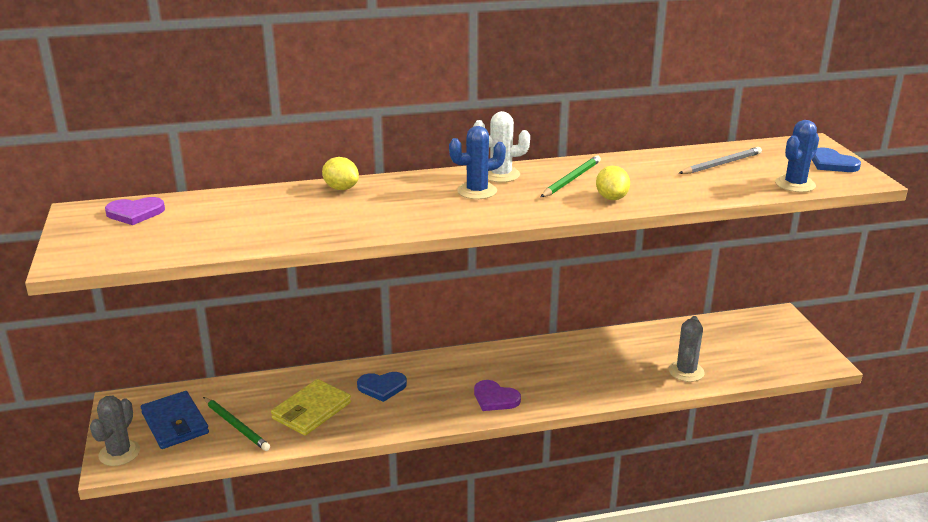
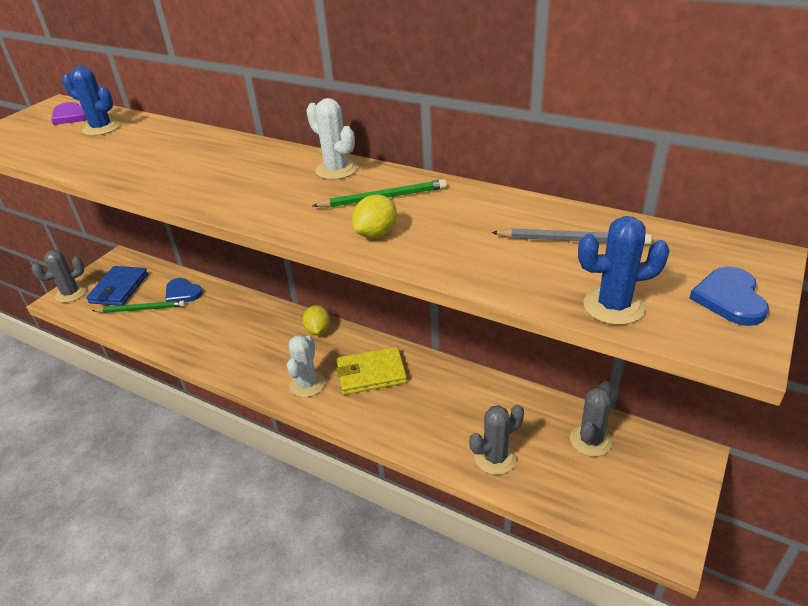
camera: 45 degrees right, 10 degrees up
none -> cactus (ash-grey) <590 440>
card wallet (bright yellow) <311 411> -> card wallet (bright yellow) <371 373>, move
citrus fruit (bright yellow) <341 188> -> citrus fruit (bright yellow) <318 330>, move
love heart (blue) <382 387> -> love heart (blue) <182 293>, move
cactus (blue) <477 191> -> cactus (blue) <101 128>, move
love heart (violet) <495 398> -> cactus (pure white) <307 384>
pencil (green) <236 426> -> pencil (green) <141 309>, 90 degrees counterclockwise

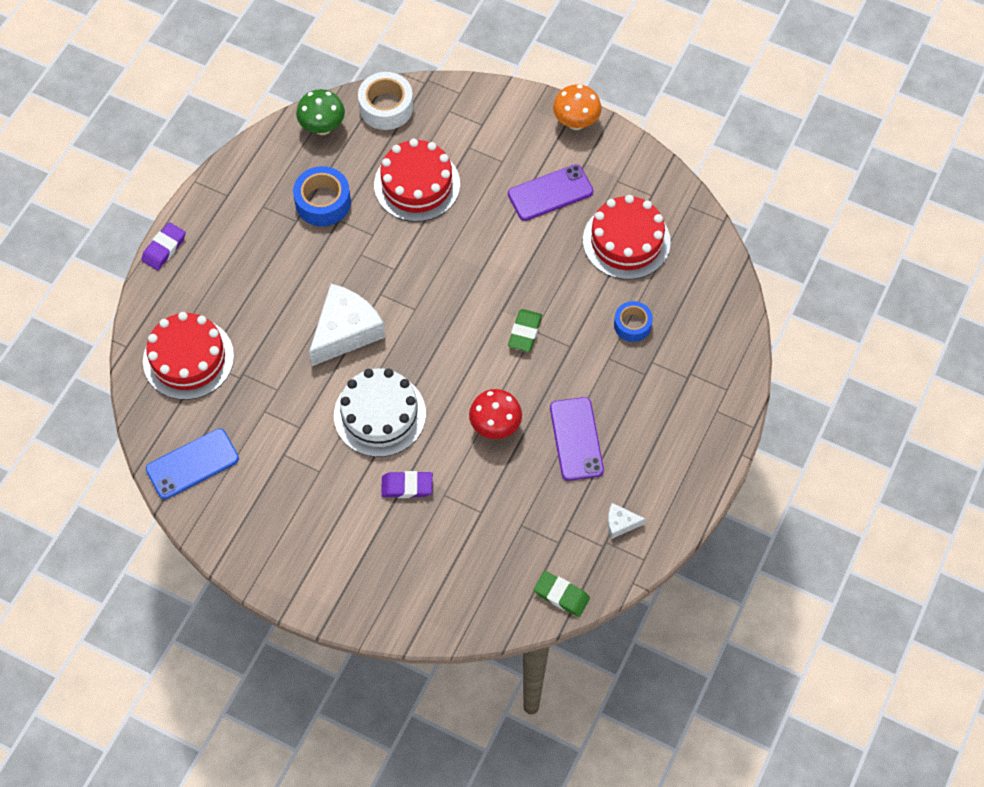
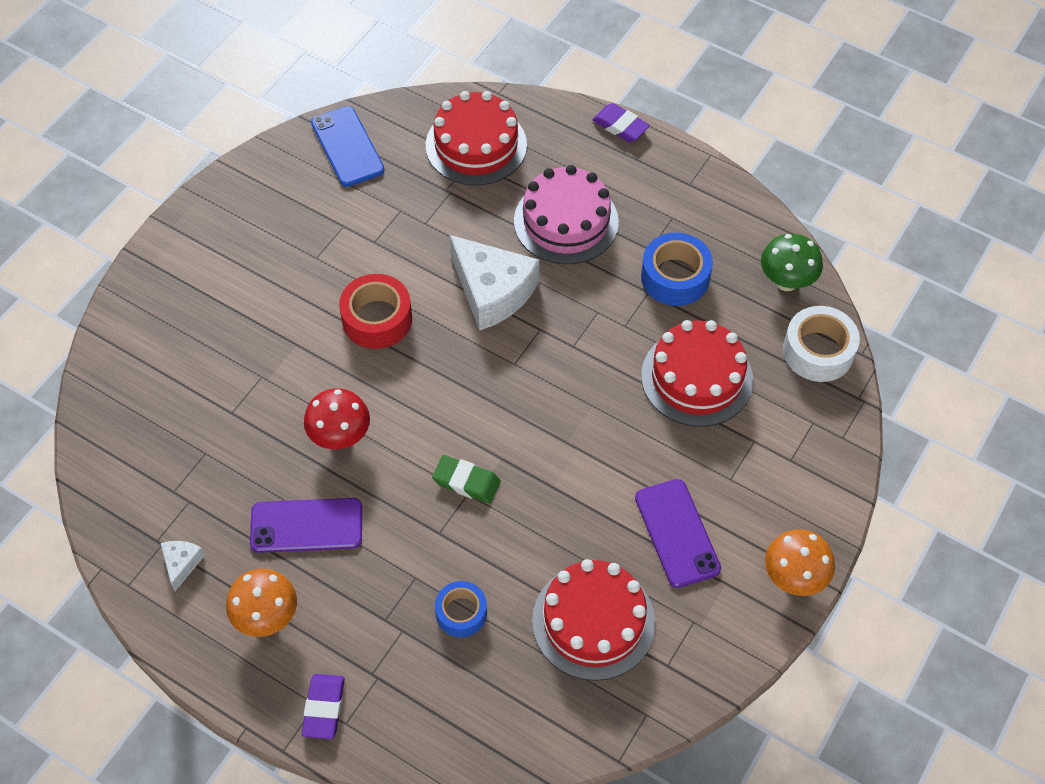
camera: 95 degrees right, 5 degrees down
gum eraser (green) <561 595> -> none
none -> toadstool (bright orange) <267 617>
none -> cake (rose-pink) <566 221>
gum eraser (violet) <407 486> -> gum eraser (violet) <324 708>, move
cake (pure white) <380 414> -> tape (scarlet) <377 319>

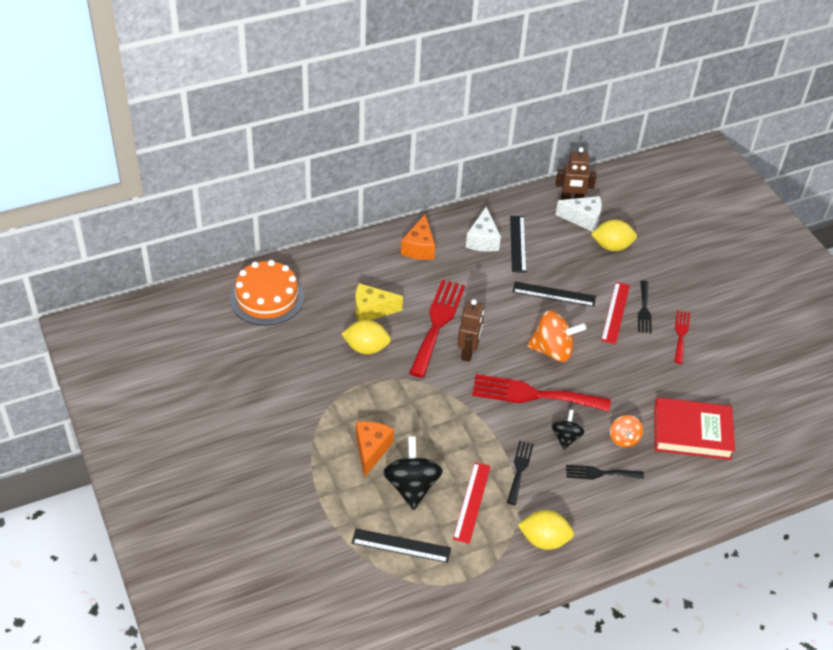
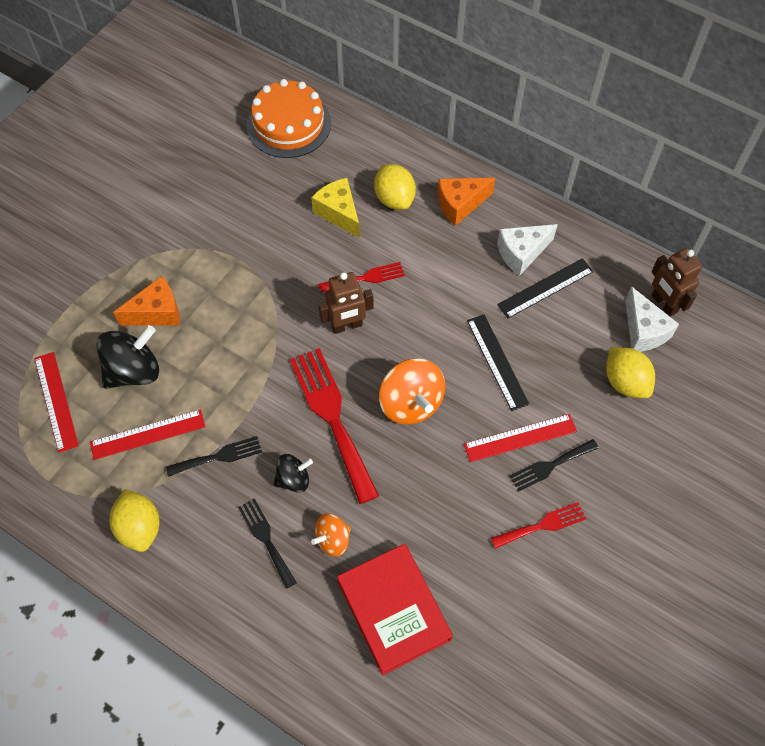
camera: 60 degrees right, 15 degrees up
citrus fruit (bright yellow) <366 348> -> citrus fruit (bright yellow) <394 199>, move
measuring stick (ebony) <401 545> -> measuring stick (scarlet) <56 401>
dinner fork (scarlet) <437 323> -> dinner fork (scarlet) <365 278>, x0.54

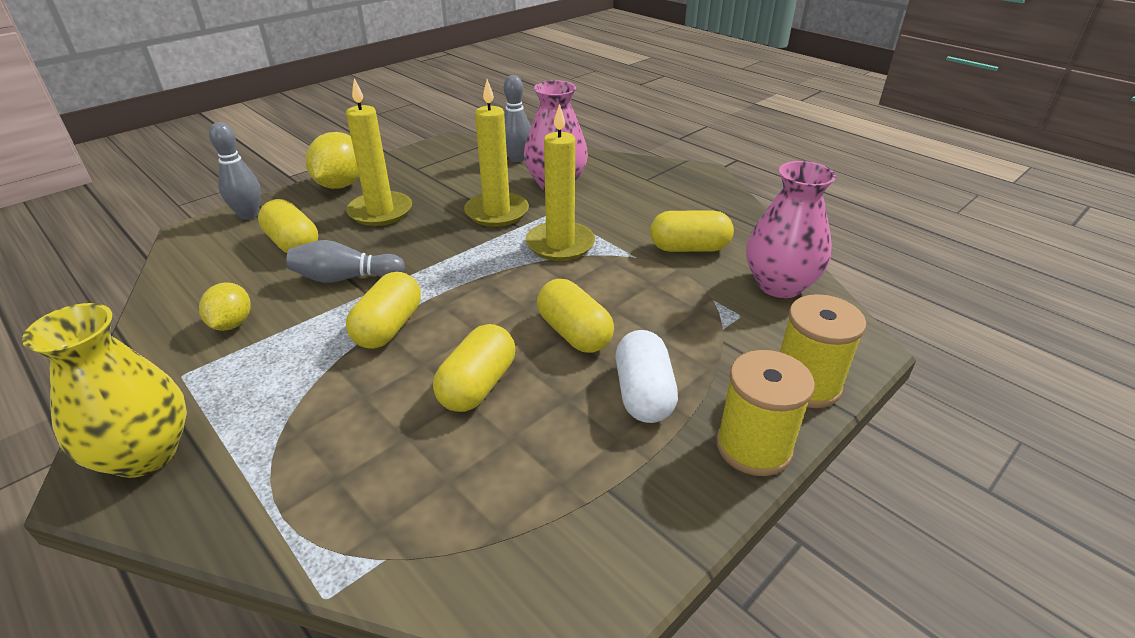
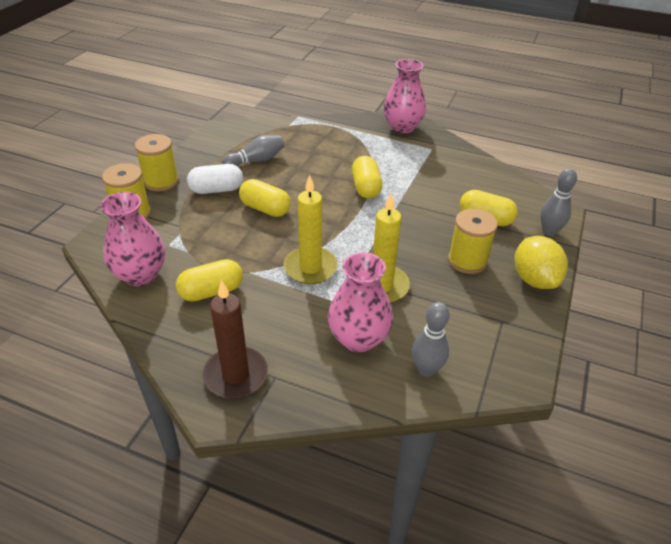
camera: 155 degrees right, 5 degrees up
citrus fruit (bright yellow) <232 324> -> none
pill shape (bright yellow) <477 385> -> none
none -> wax candle (russet) <236 375>
tenpin (ash-grey) <345 278> -> tenpin (ash-grey) <256 161>, move
wax candle (bright yellow) <380 212> -> reel of thread (bright yellow) <467 261>
tall vase (bright yellow) <145 454> -> tall vase (rose-pink) <402 127>
pill shape (pure white) <643 394> -> pill shape (pure white) <216 190>, 75 degrees counterclockwise

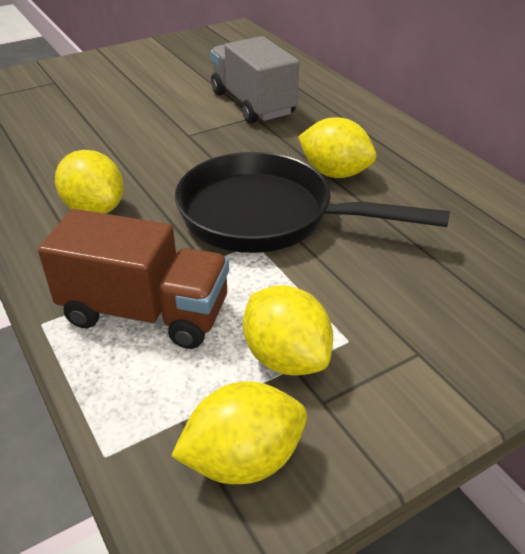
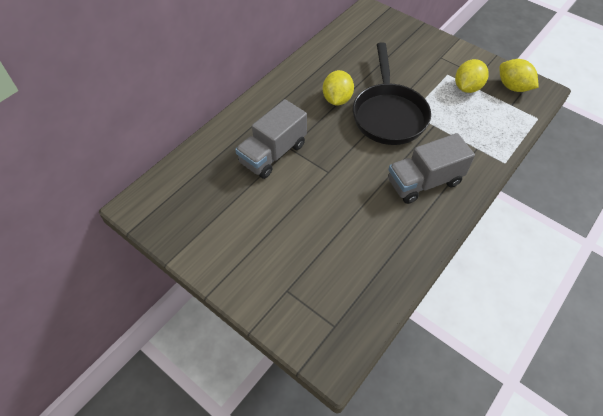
camera: 110 degrees left, 15 degrees up
toy truck (russet) <145 312> -> none
citrus fruit (bright yellow) <95 209> -> toy truck (ash-grey) <424 182>

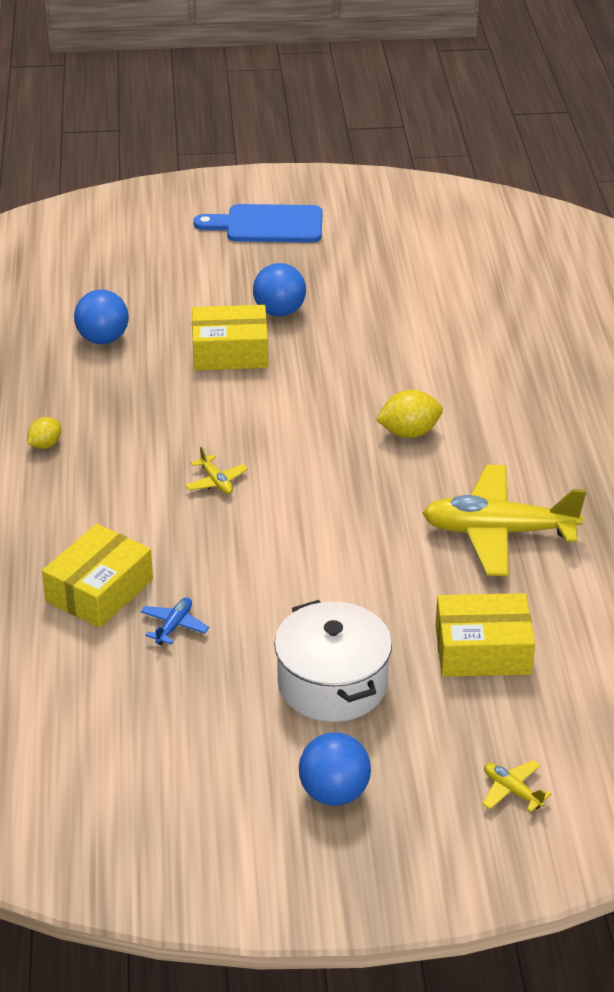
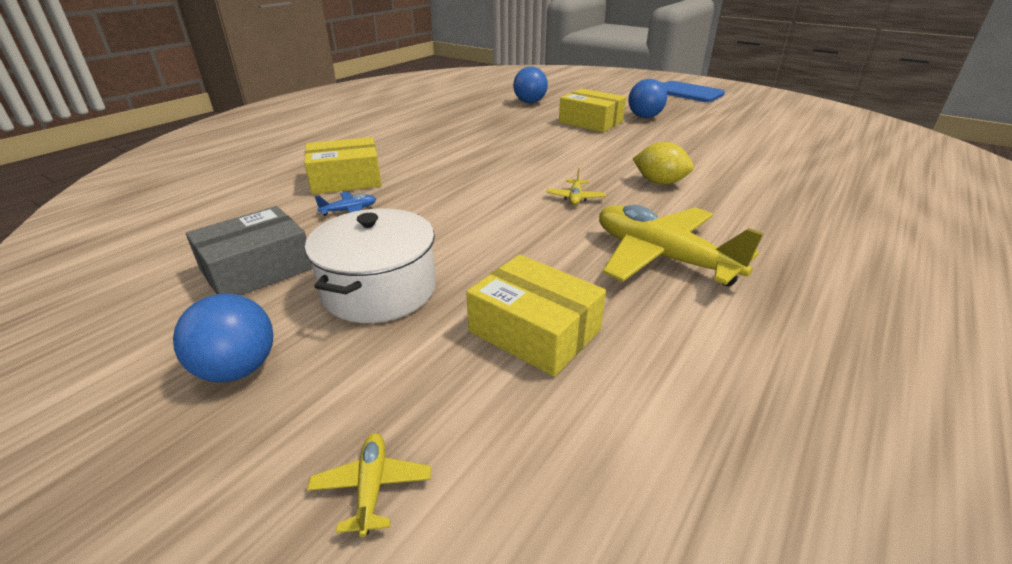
camera: 40 degrees right, 5 degrees down
citrus fruit (bright yellow) <45 445> -> none
none -> parcel (ash-grey) <257 269>
aeroplane (bright yellow) <216 481> -> aeroplane (bright yellow) <575 198>, move

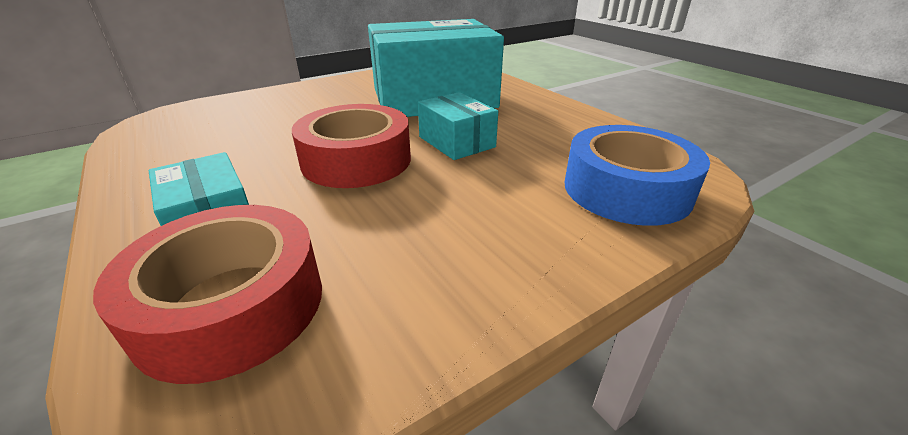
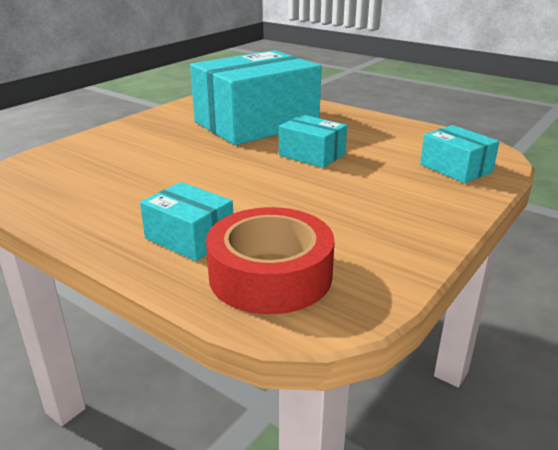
camera: 20 degrees left, 5 degrees down
tape (scarlet) <356 160> -> none
tape (blue) <626 189> -> parcel (turquoise) <455 168>

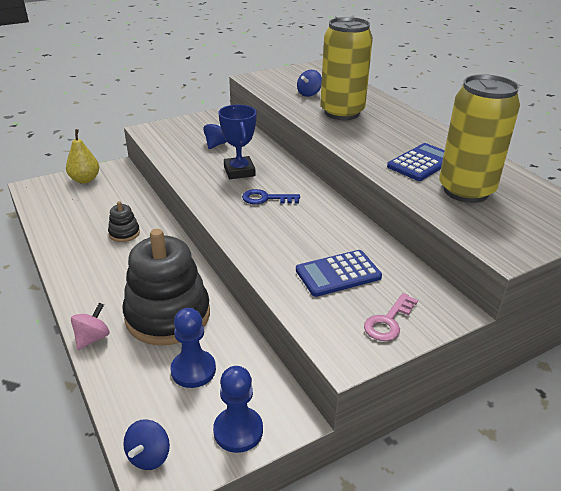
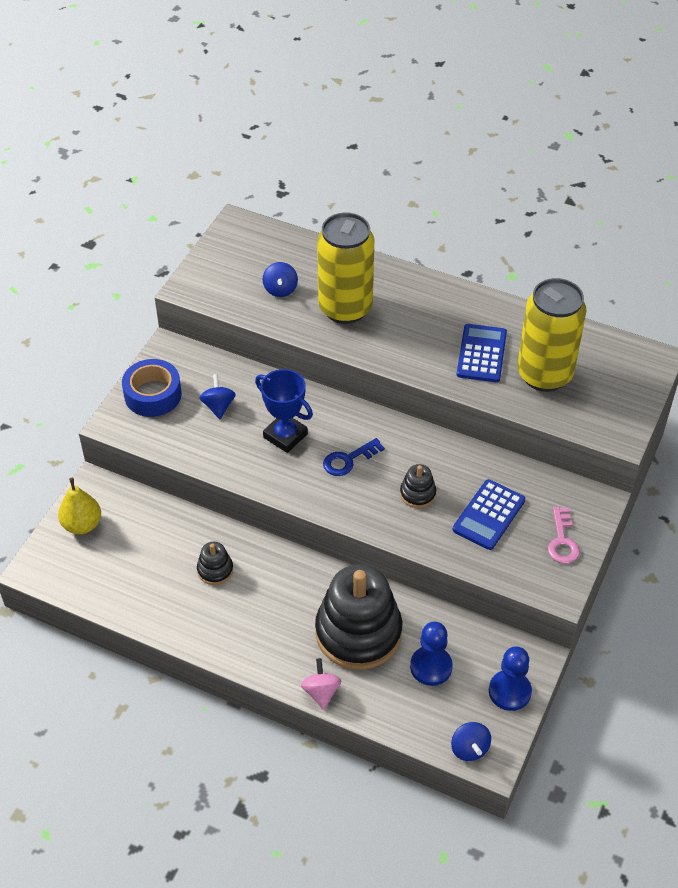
camera: 35 degrees left, 15 degrees up
none -> tape (blue) <153 395>
none -> ring stacker (ebony) <417 494>

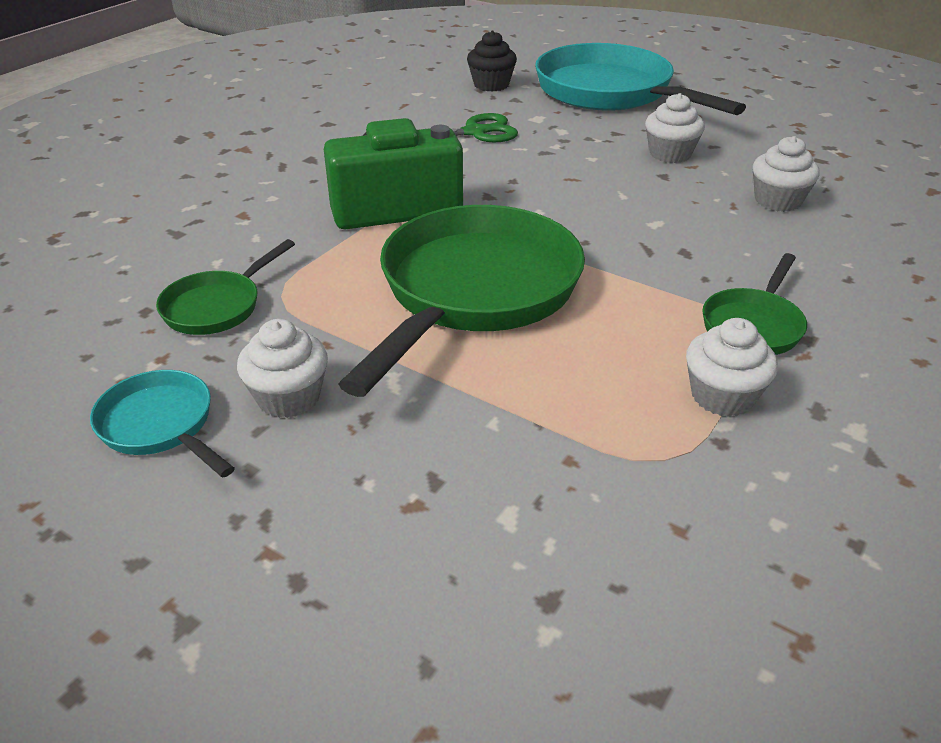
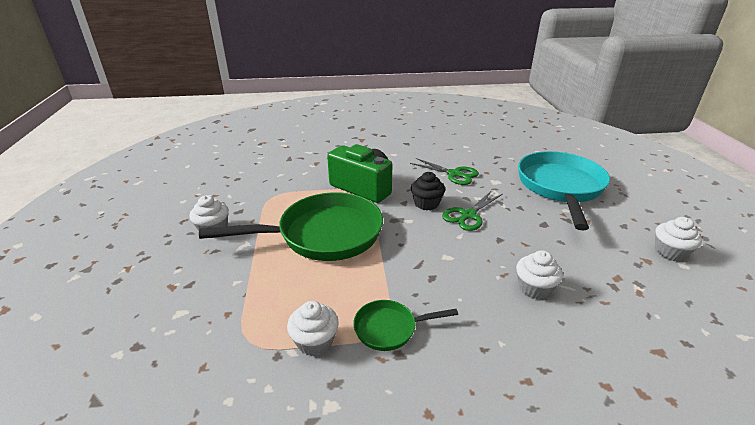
camera: 50 degrees right, 5 degrees down
pan (turquoise) <161 425> -> none
pan (green) <217 306> -> none
none -> shears (green) <468 215>
cupcake (ebony) <491 85> -> cupcake (ebony) <426 203>, move
cupcake (pure white) <670 154> -> cupcake (pure white) <670 252>, move

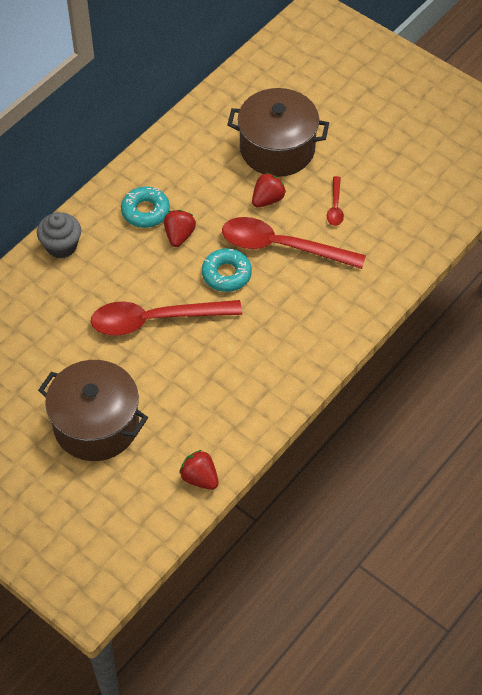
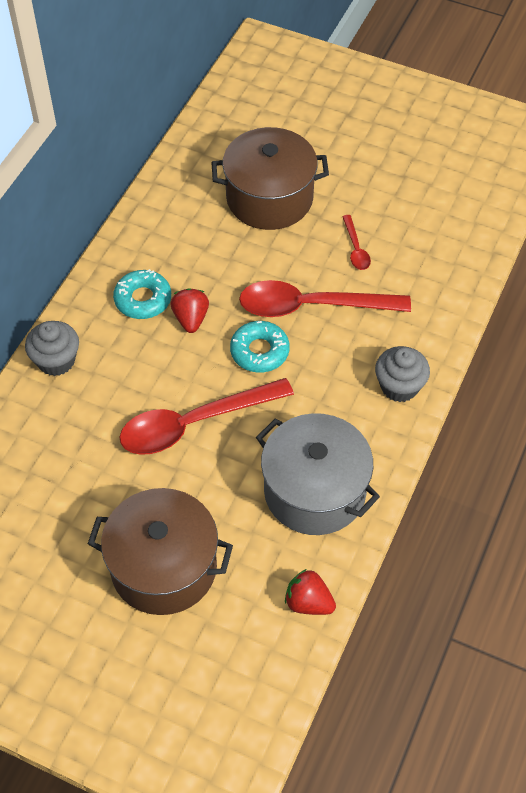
camera: 15 degrees left, 0 degrees up
strawberry (scarlet) <267 199> -> none
none -> stockpot (ash-grey) <315 491>
none -> cupcake (ash-grey) <399 386>

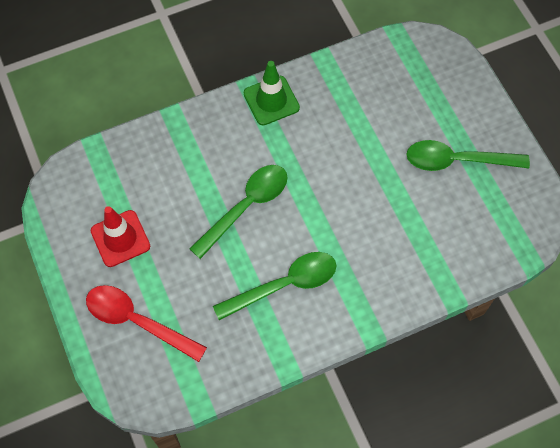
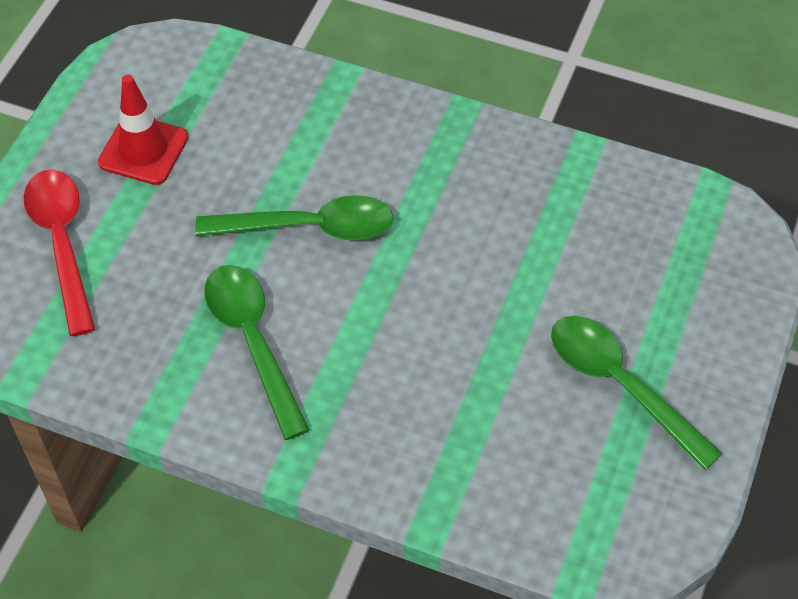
camera: 45 degrees right, 10 degrees down
safety cone (green) <271 100> -> none
teaspoon (green) <284 285> -> teaspoon (green) <253 342>, 135 degrees counterclockwise

